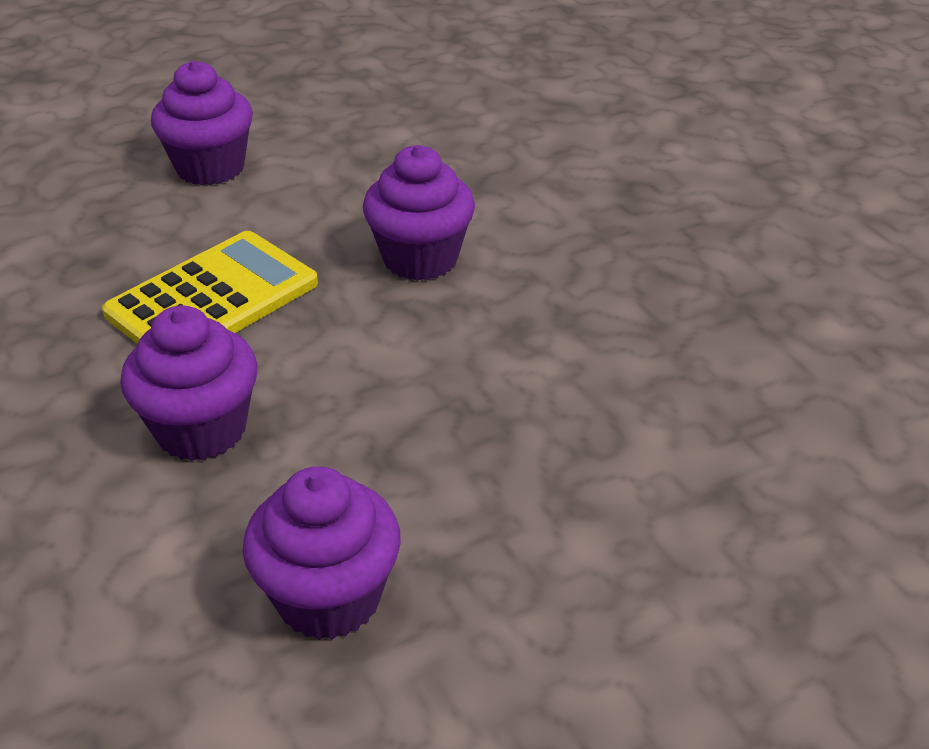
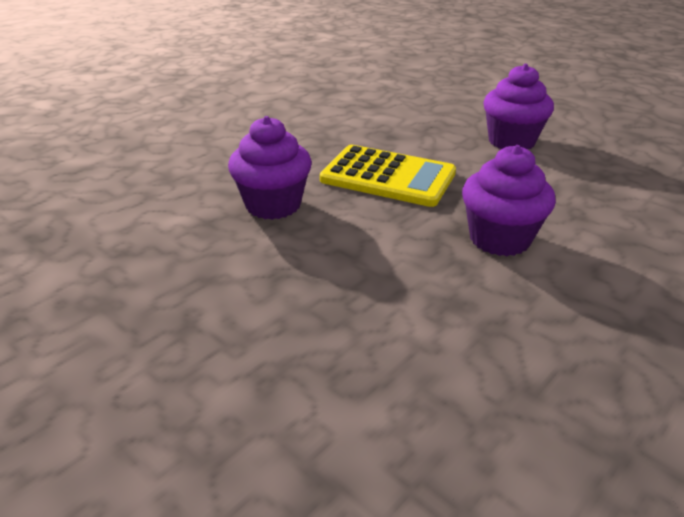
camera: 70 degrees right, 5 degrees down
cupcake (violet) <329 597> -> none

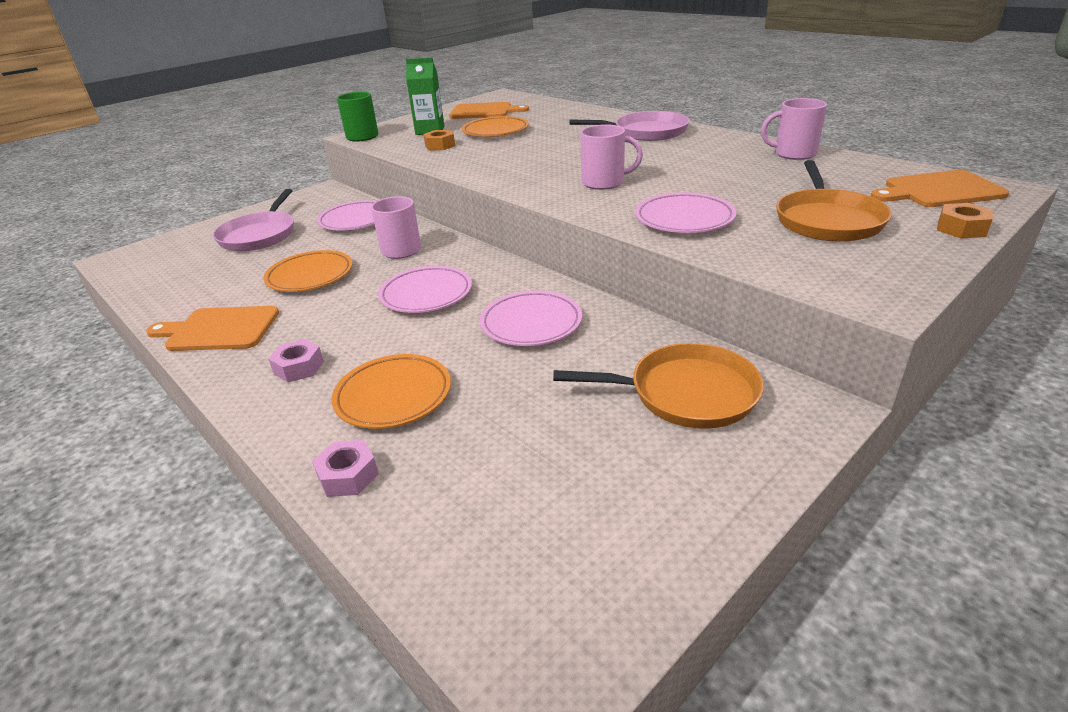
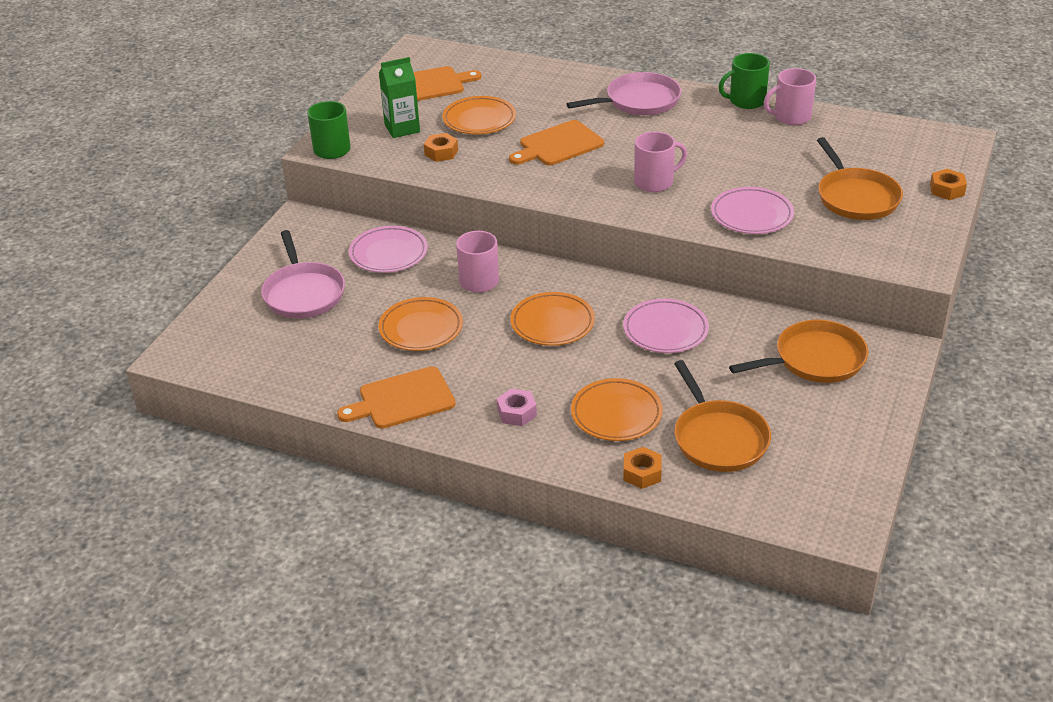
camera: 25 degrees left, 5 degrees up
none -> pan (bright orange) <718 438>
none -> coffee mug (green) <746 101>
bread board (bright orange) <939 190> -> bread board (bright orange) <558 145>, move
nut (rose-pink) <348 475> -> nut (bright orange) <642 473>
flat dish (rose-pink) <426 294> -> flat dish (bright orange) <552 323>

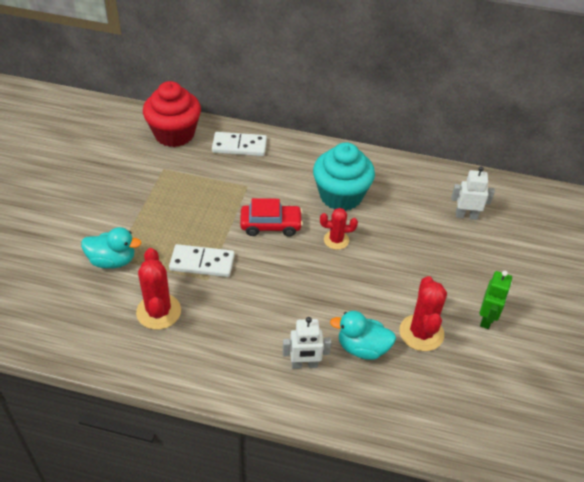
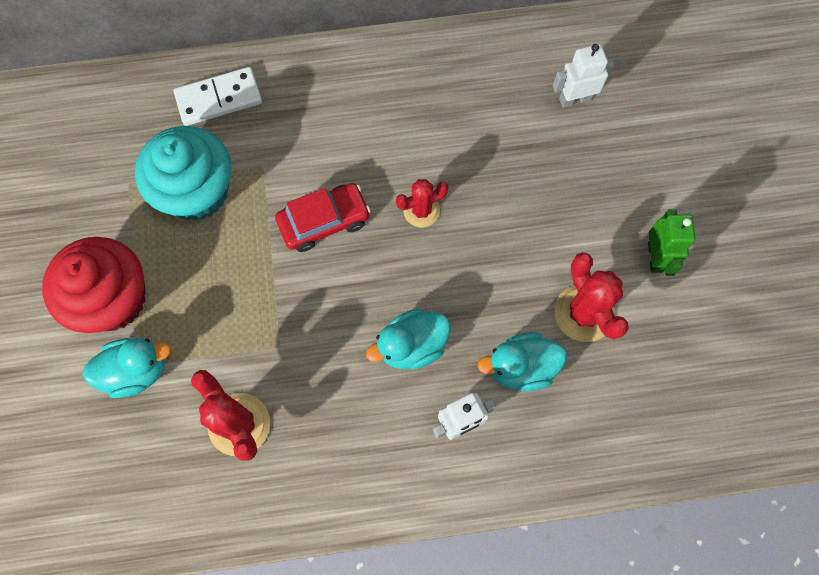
camera: 20 degrees left, 25 degrees up
domino (pure white) <202 263> -> none
none -> rubber duck (turquoise) <412 346>
cupcake (scarlet) <174 134> -> cupcake (scarlet) <113 299>, move
cupcake (turquoise) <341 196> -> cupcake (turquoise) <196 191>, move

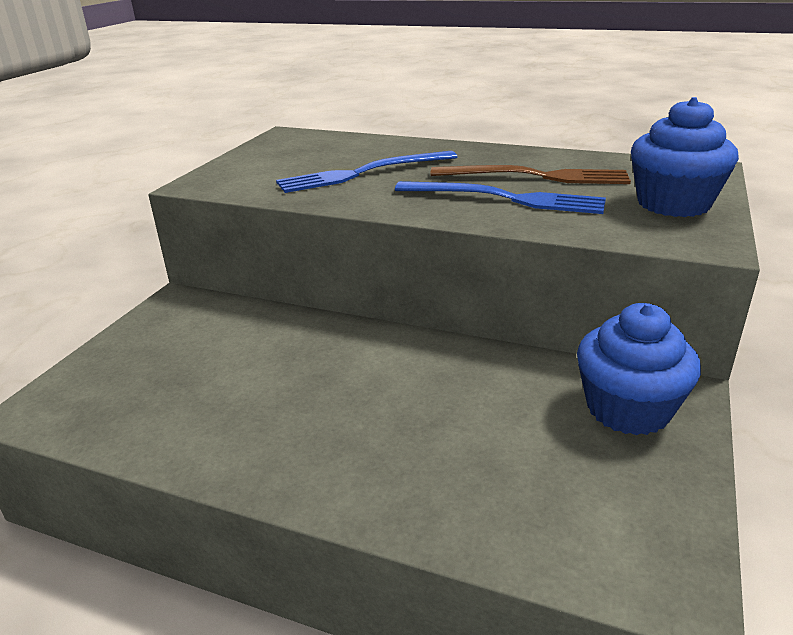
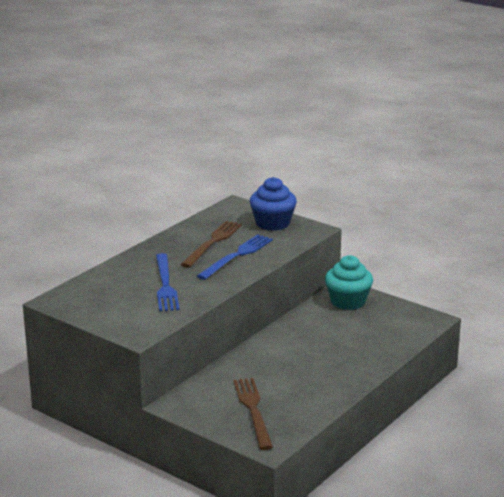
camera: 75 degrees left, 5 degrees down
none -> dinner fork (russet) <253 410>
cupcake (blue) <628 409> -> cupcake (turquoise) <348 301>

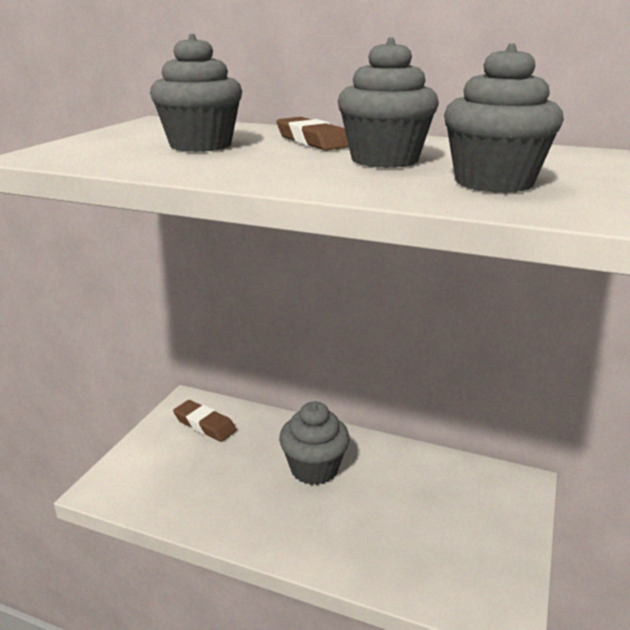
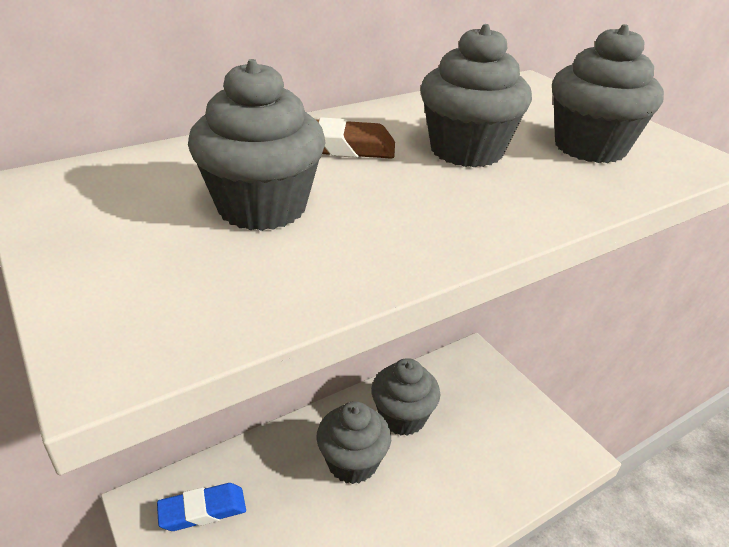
camera: 55 degrees left, 10 degrees up
none -> cupcake (ash-grey) <402 417>
gum eraser (russet) <205 425> -> gum eraser (blue) <202 510>

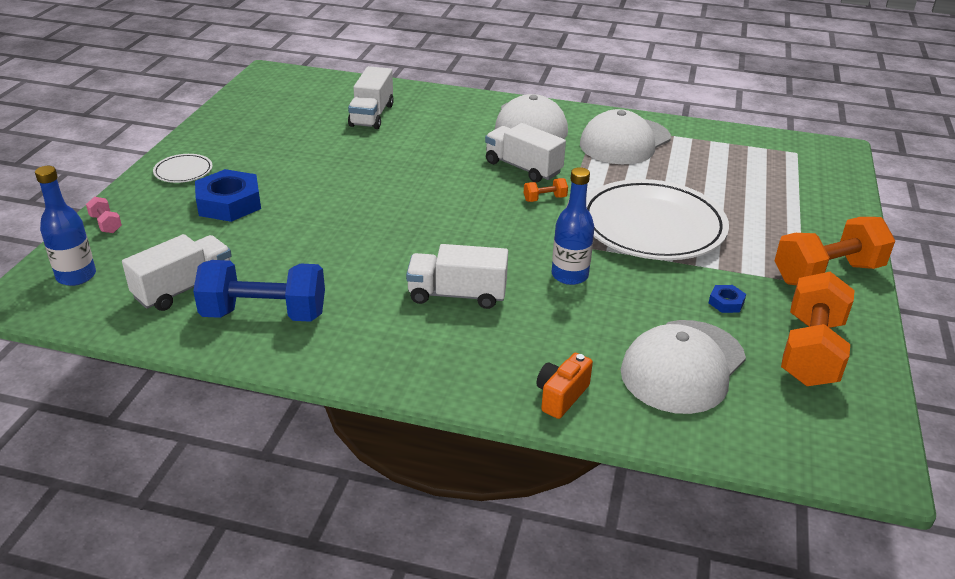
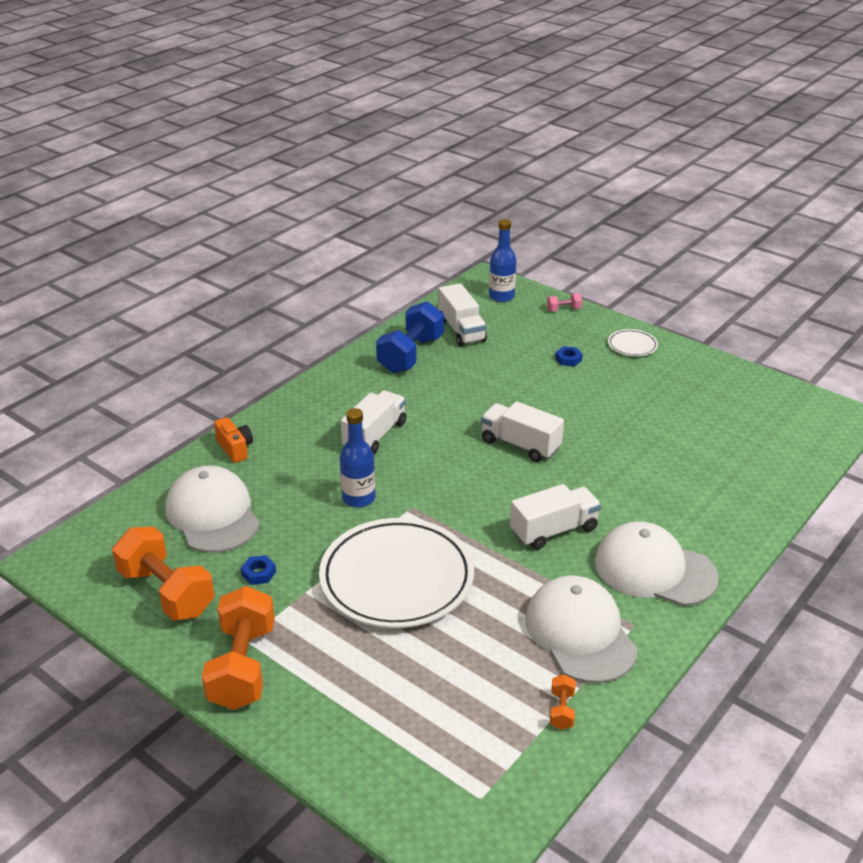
camera: 115 degrees right, 0 degrees up
toy truck (pure white) <372 115> -> toy truck (pure white) <520 445>, move
hand weight (bright orange) <545 199> -> hand weight (bright orange) <562 710>, move
nut (blue) <229 203> -> nut (blue) <568 359>, x0.46

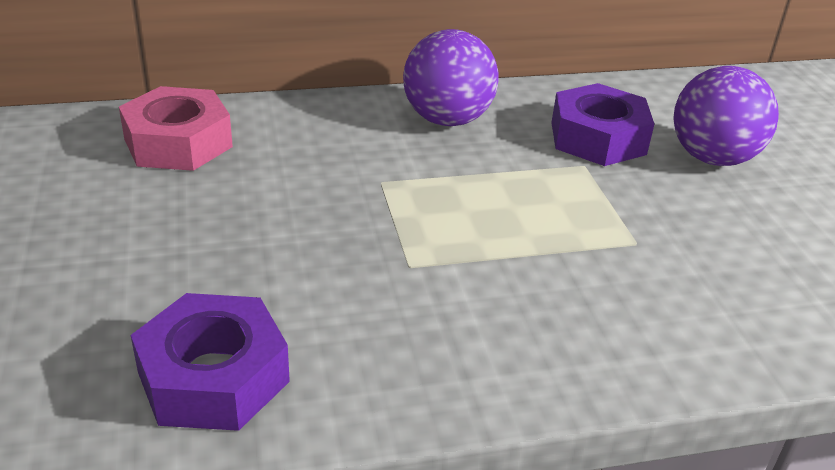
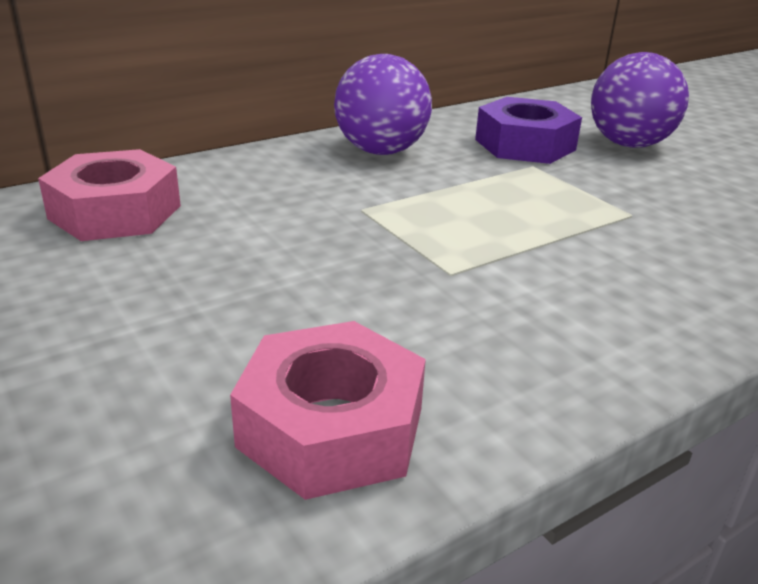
camera: 20 degrees left, 5 degrees down
nut (violet) <214 377> -> nut (rose-pink) <331 427>

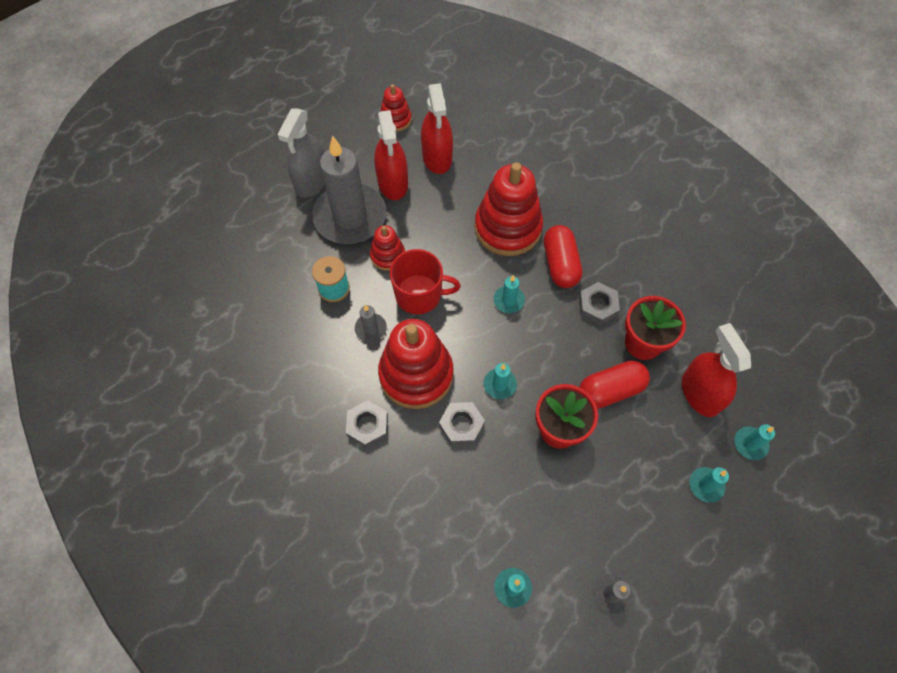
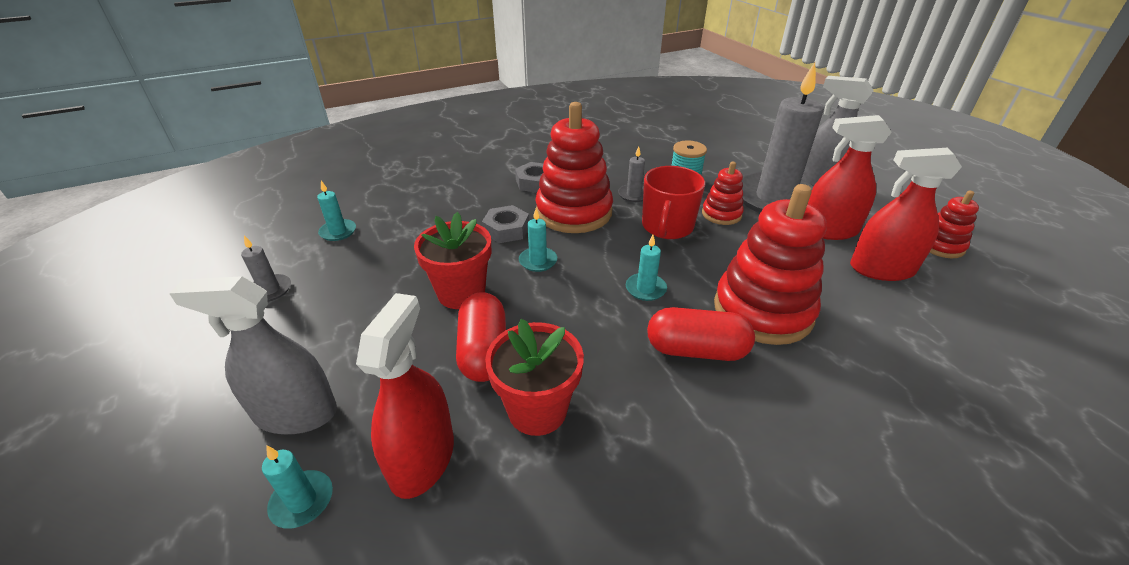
camera: 105 degrees right, 25 degrees down
nut (ash-grey) <597 306> -> none
wax candle (turquoise) <706 485> -> spray bottle (ash-grey) <296 413>
spray bottle (scarlet) <700 393> -> spray bottle (scarlet) <422 458>, 75 degrees counterclockwise

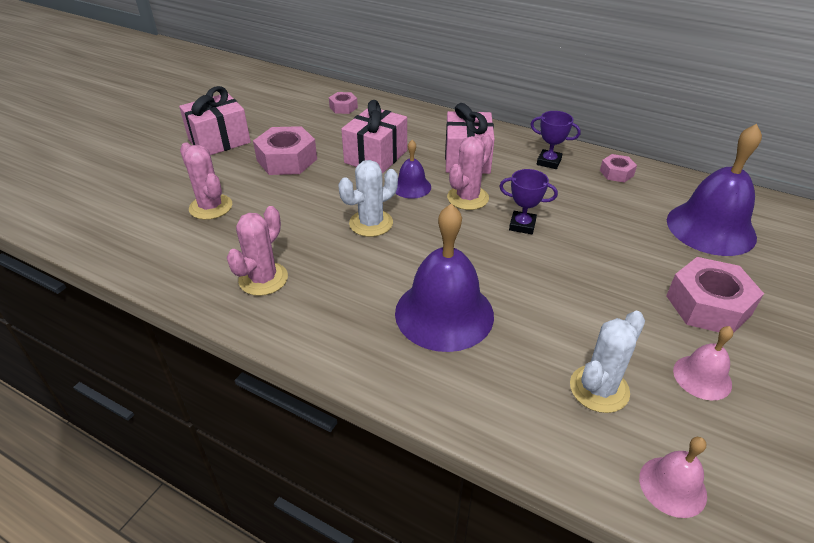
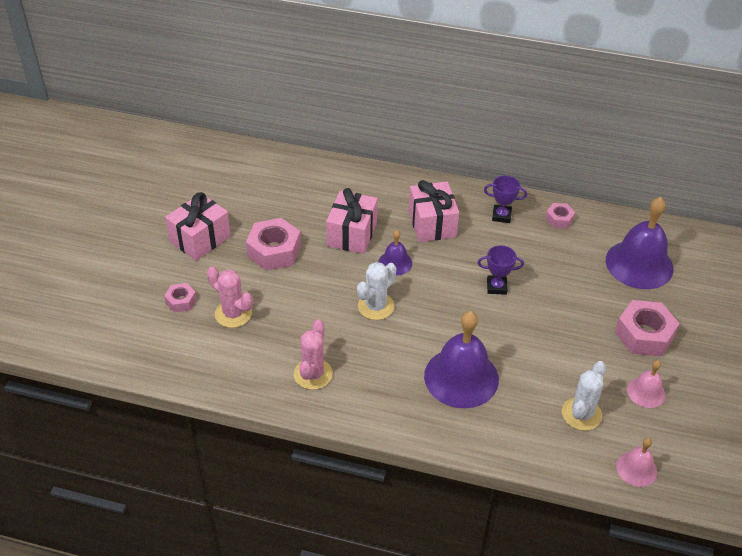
camera: 15 degrees left, 5 degrees up
cactus (rose-pink) <467 198> -> none
nut (rose-pink) <343 107> -> nut (rose-pink) <181 301>, move

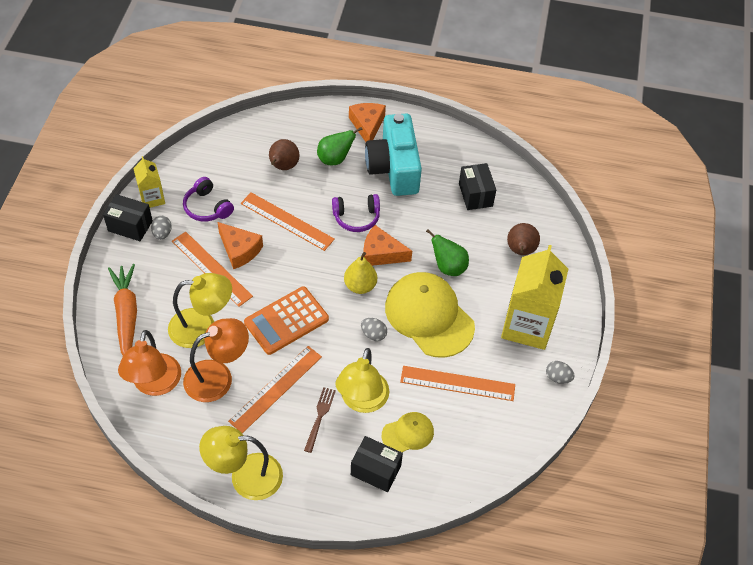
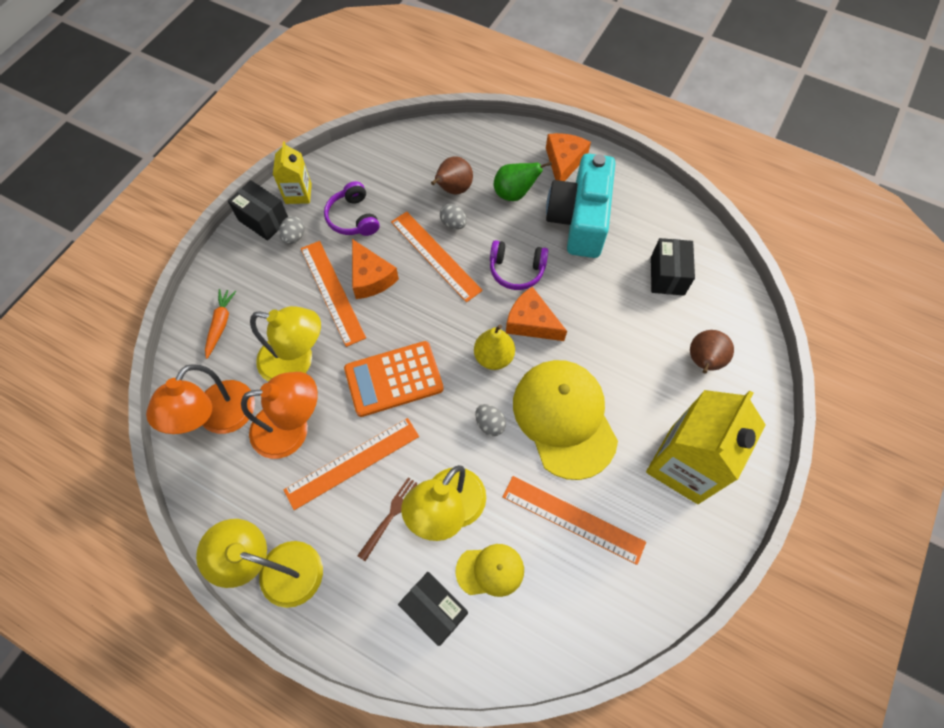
camera: 20 degrees right, 10 degrees up
pear (green) <448 267> -> none
toy egg (ash-grey) <558 377> -> toy egg (ash-grey) <453 224>, move
carrot (bright orange) <126 315> -> carrot (bright orange) <221 324>, x0.58

